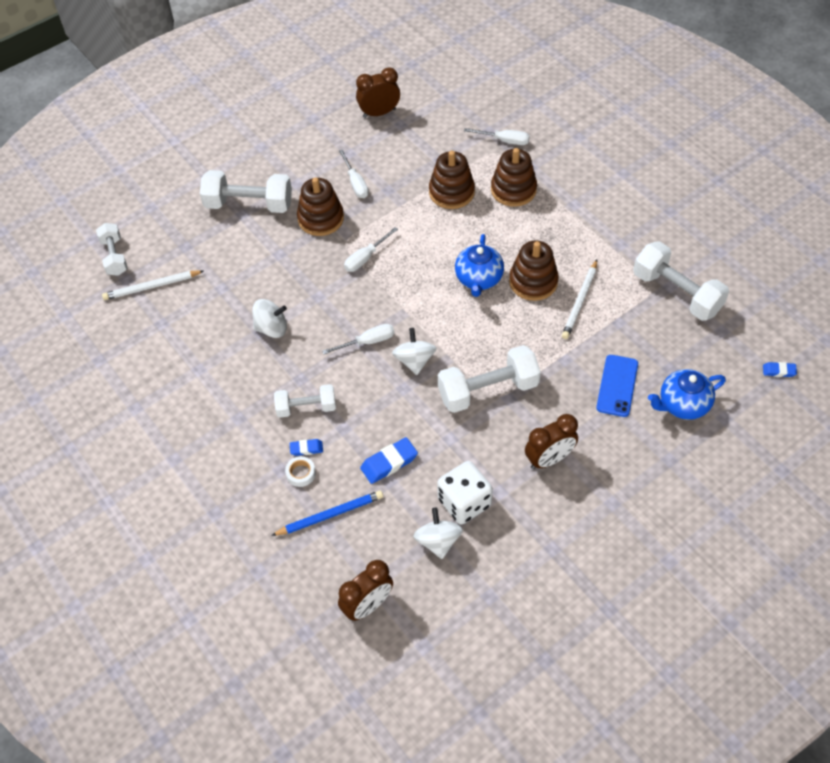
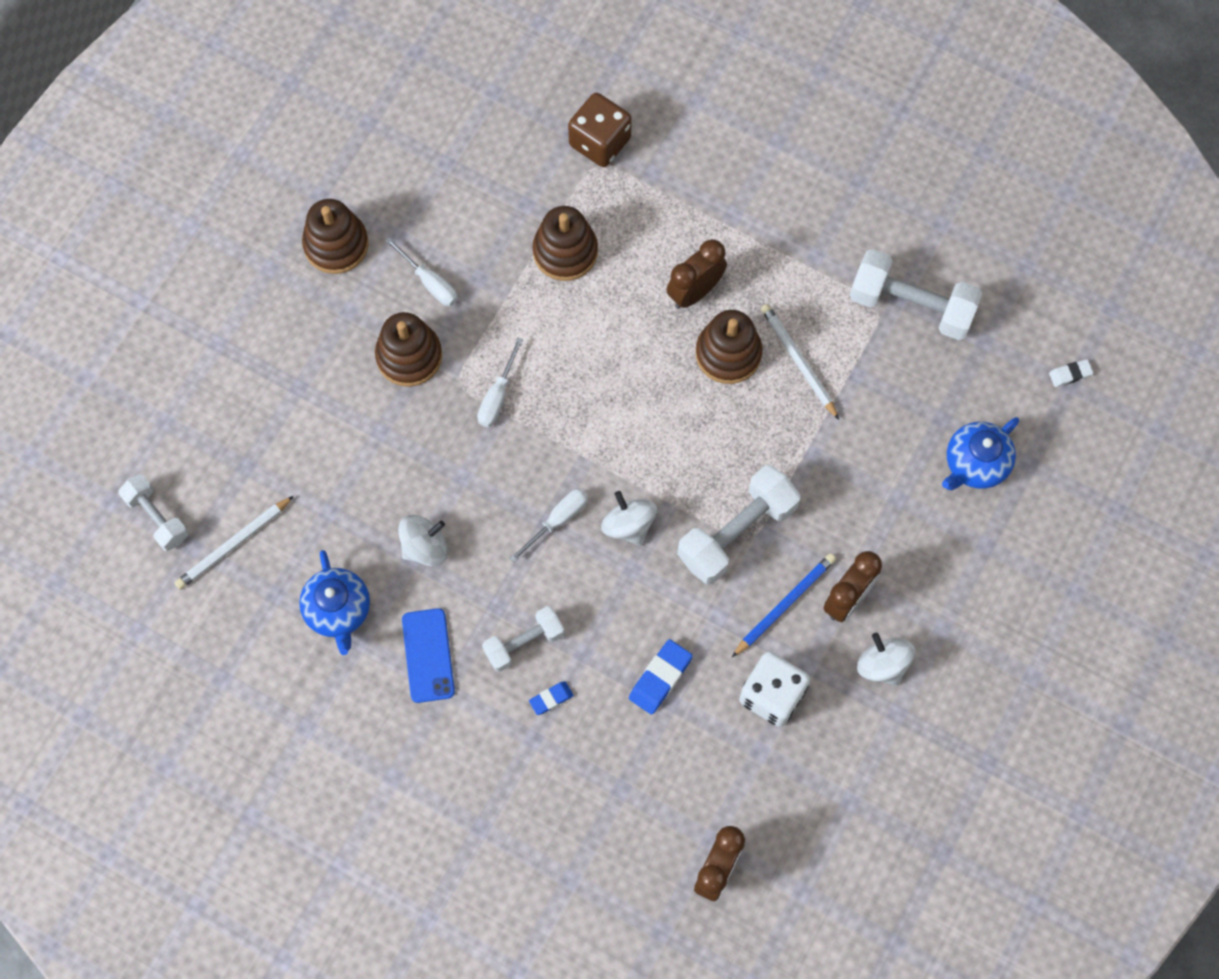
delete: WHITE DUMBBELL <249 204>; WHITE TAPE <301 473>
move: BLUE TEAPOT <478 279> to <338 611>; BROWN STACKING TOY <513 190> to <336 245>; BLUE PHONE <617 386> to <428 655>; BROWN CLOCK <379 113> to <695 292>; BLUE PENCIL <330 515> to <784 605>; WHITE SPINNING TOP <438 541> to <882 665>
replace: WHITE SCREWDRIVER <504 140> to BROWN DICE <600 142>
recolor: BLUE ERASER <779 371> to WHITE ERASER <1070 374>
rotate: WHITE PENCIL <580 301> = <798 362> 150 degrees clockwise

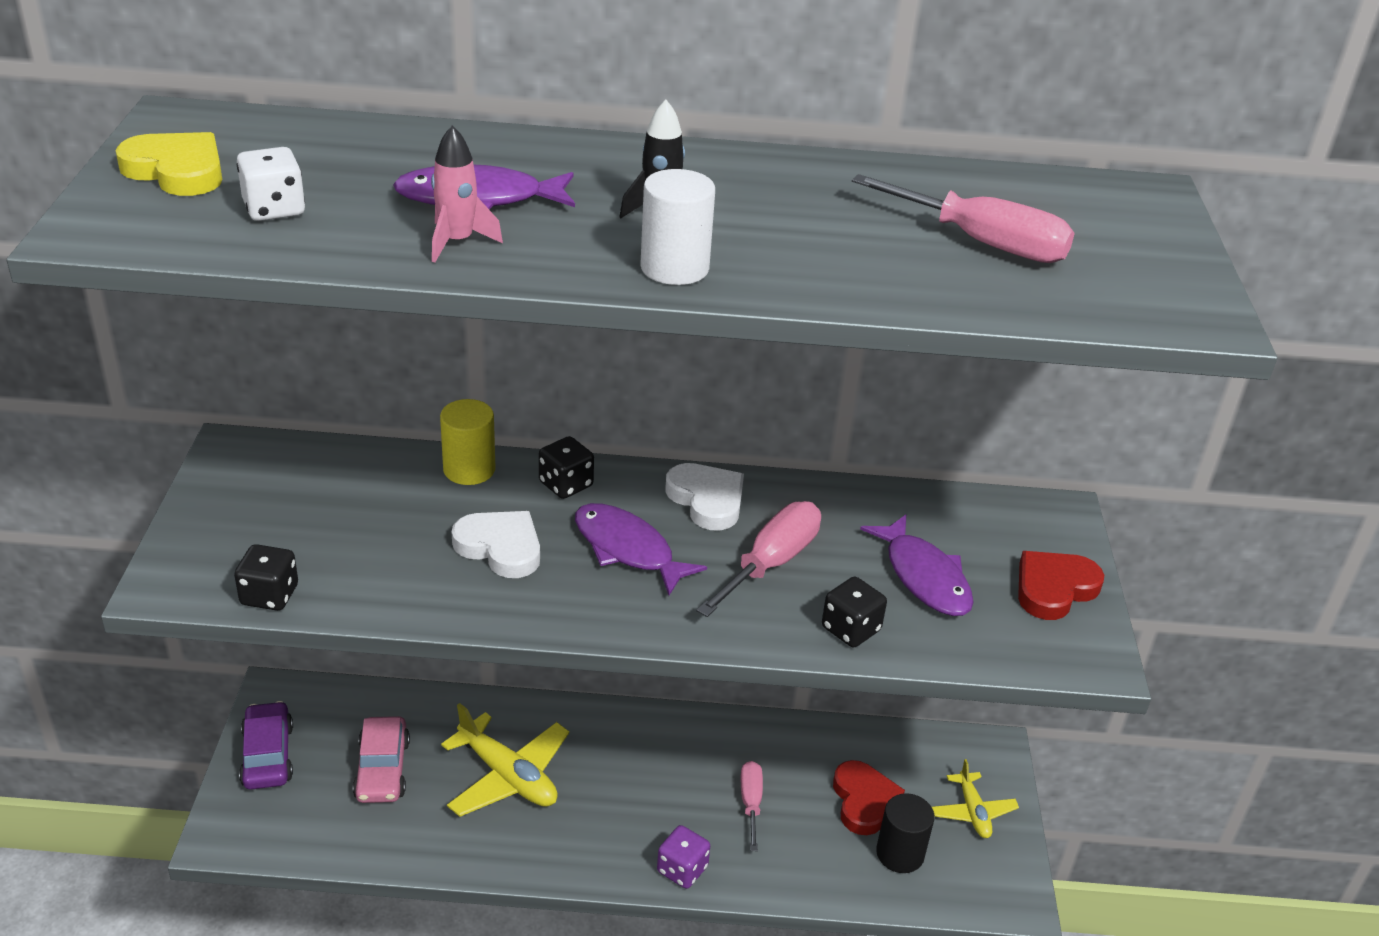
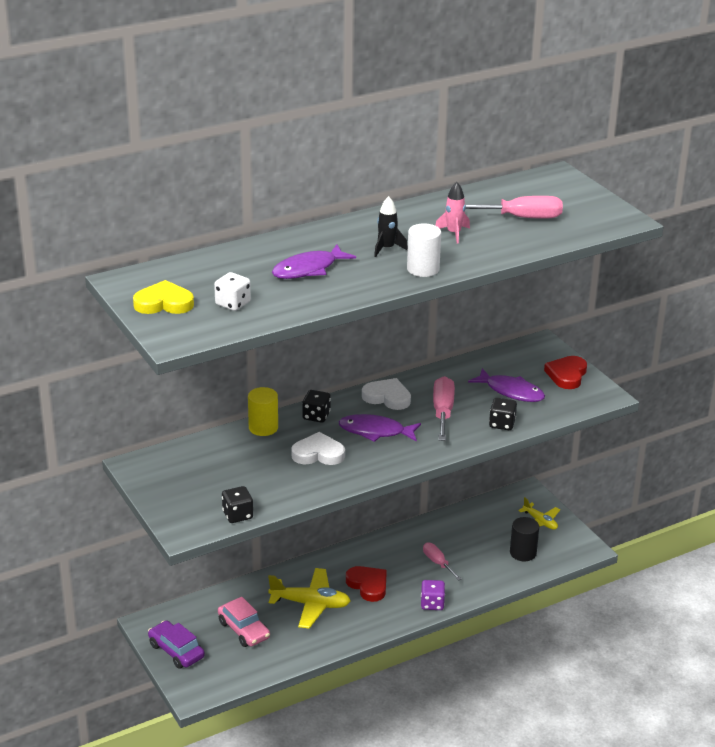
move: RED HEART <864 801> to <368 585>; PINK ROCKET <457 242> to <453 233>

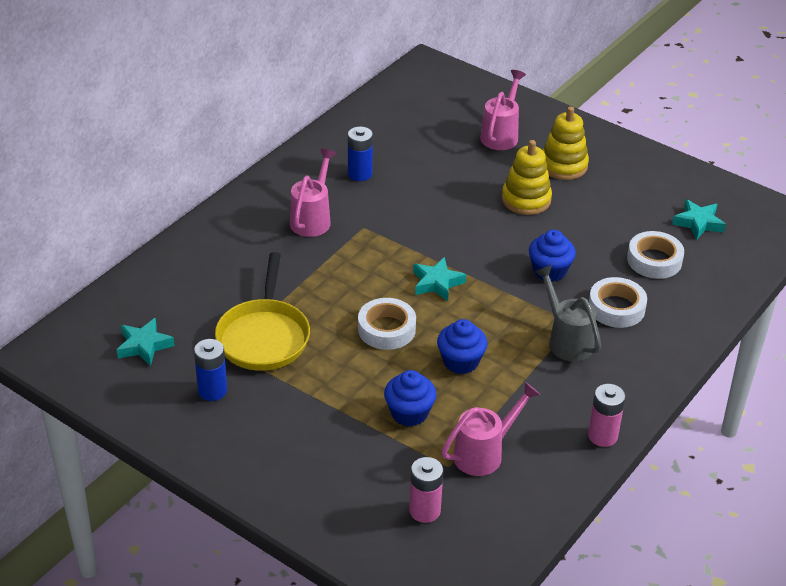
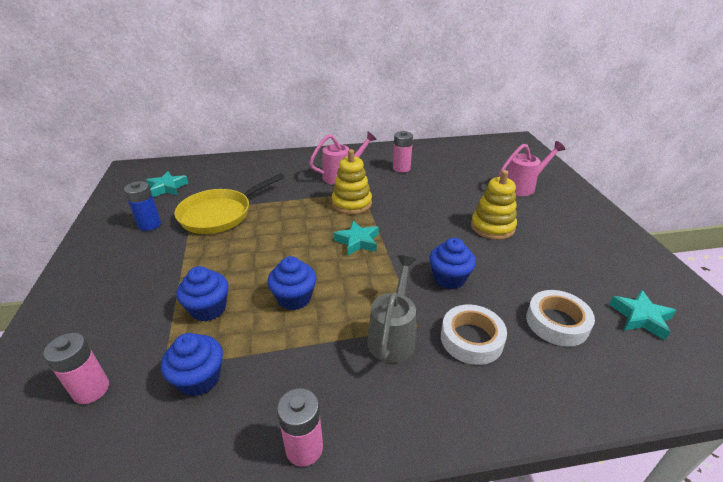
delete: WHITE TAPE <386 329>
move: YELLOW STACKING TOY <563 165> to <351 203>
replace: PINK WATERING CAN <484 453> to BLUE CUPCAKE <199 379>
recolor: BLUE BATTERY <360 174> to PINK BATTERY <401 168>

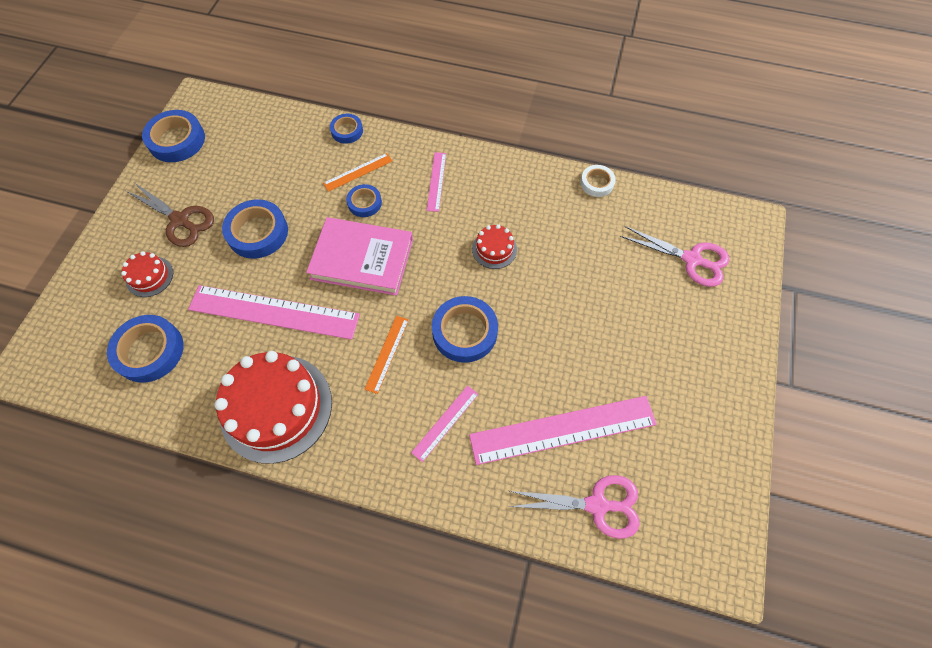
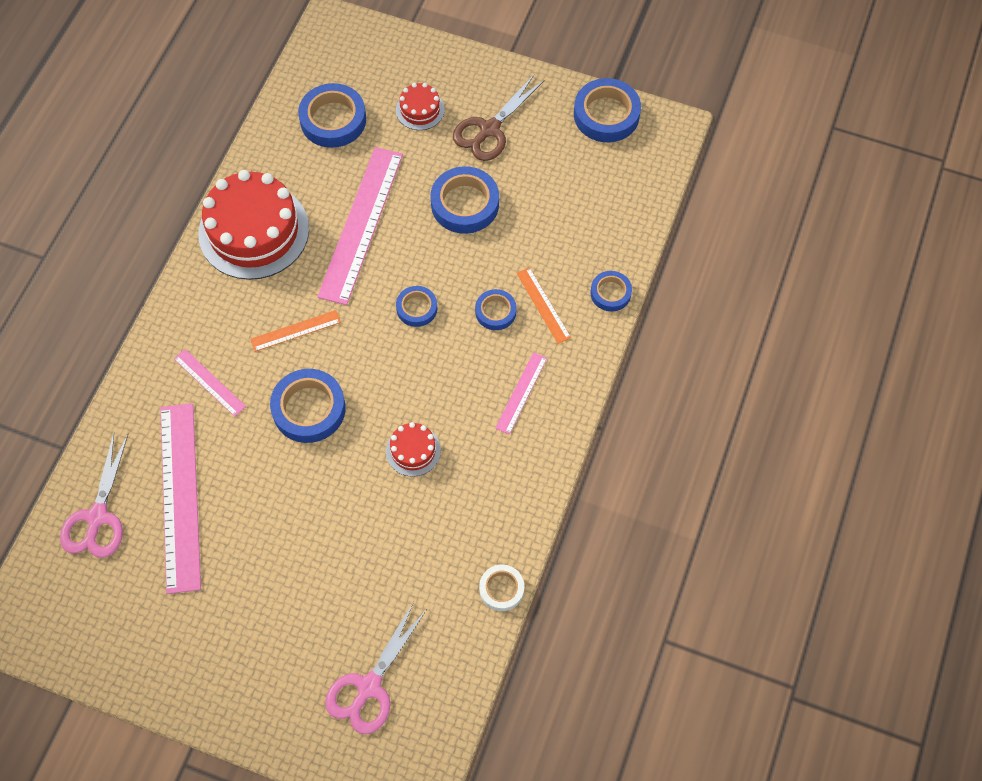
replace: PINK BOOK <362 259> to BLUE TAPE <416 308>
rotate: ORANGE RULER <387 353> = <295 331> 45 degrees counterclockwise; PINK RULER <436 181> = <521 393> 75 degrees counterclockwise

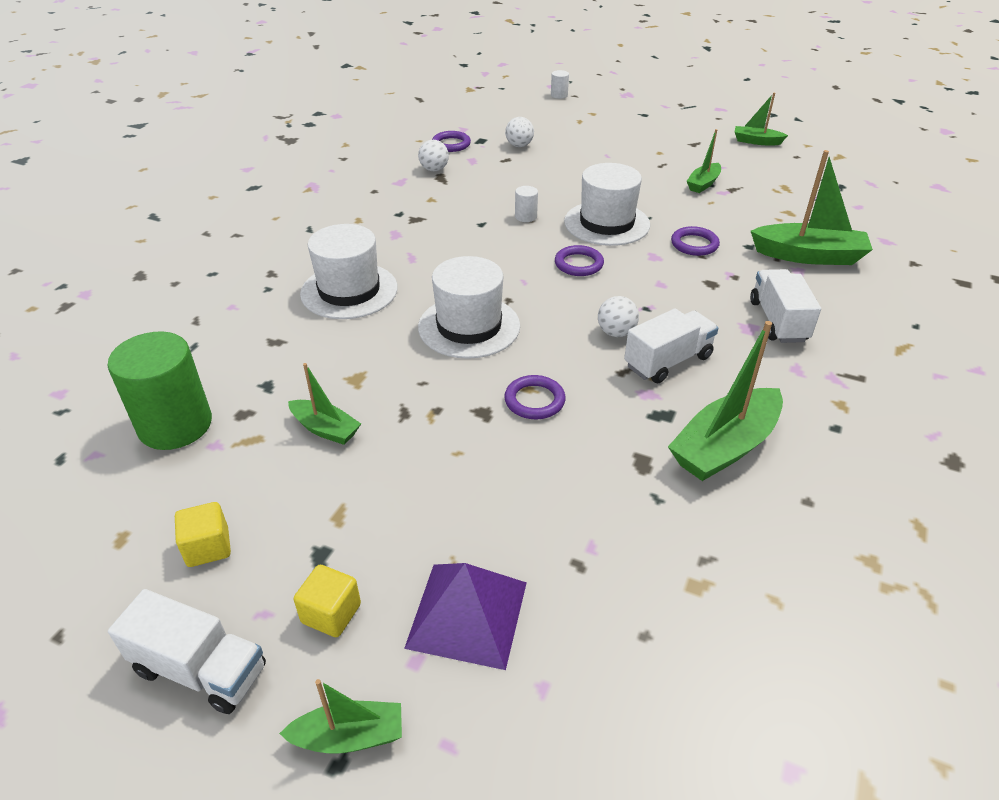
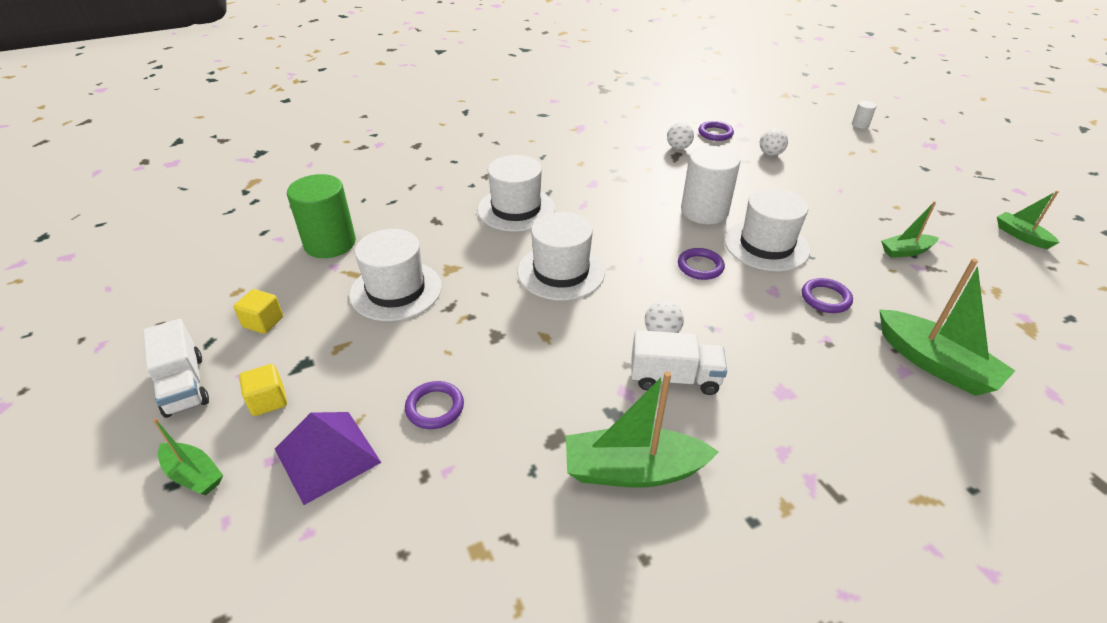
delete: WHITE TRUCK <778 321>
move: PURPLE RING <534 400> to <435 407>
replace: GREEN BOAT <325 429> to WHITE HAT <396 290>
resize: WHITE CYLINDER <526 217> = <704 211> x2.30

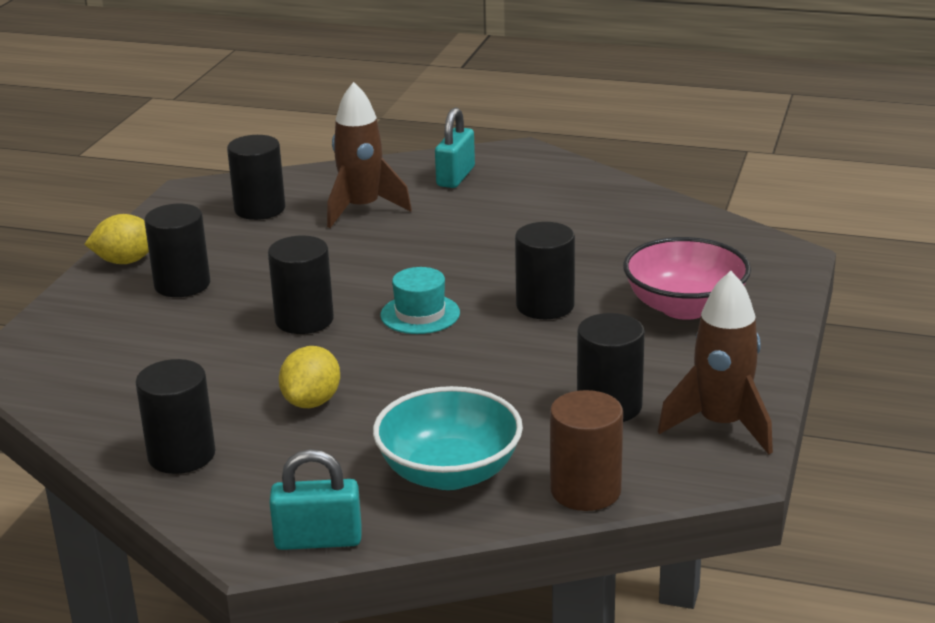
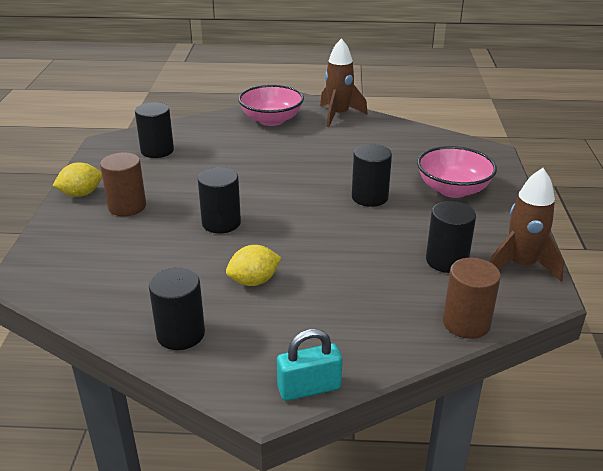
delete: TURQUOISE BOWL <449 472>; TURQUOISE HAT <420 314>
move: BROWN ROCKET <362 209> to <338 115>
replace: TURQUOISE PADLOCK <455 177> to PINK BOWL <271 120>
recolor: BLACK CYLINDER <182 284> to BROWN CYLINDER <127 206>
rotate: YELLOW LEMON <312 402> = <254 281> 60 degrees clockwise

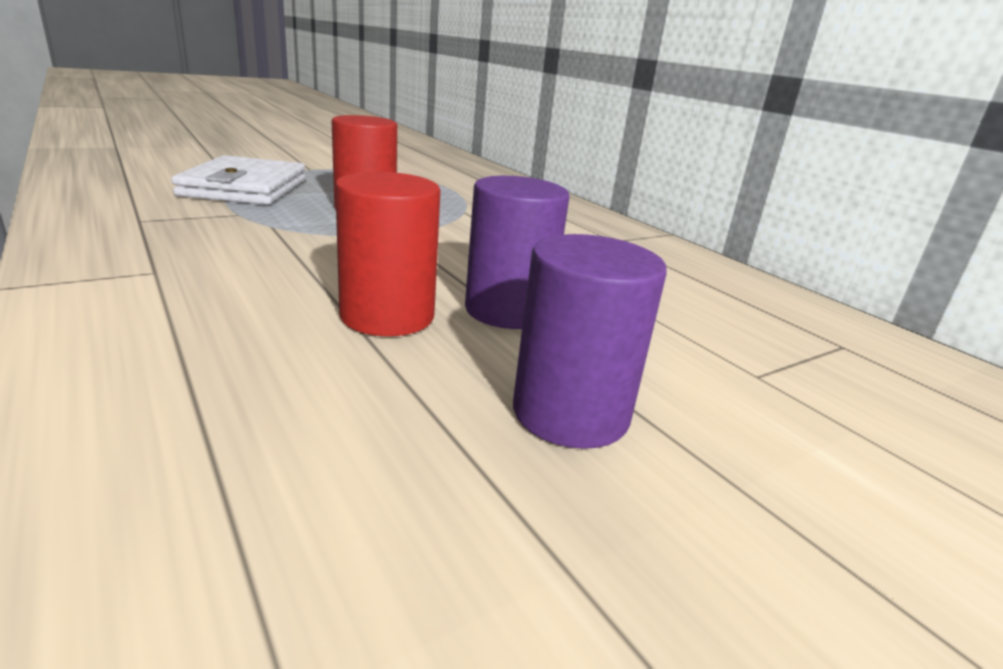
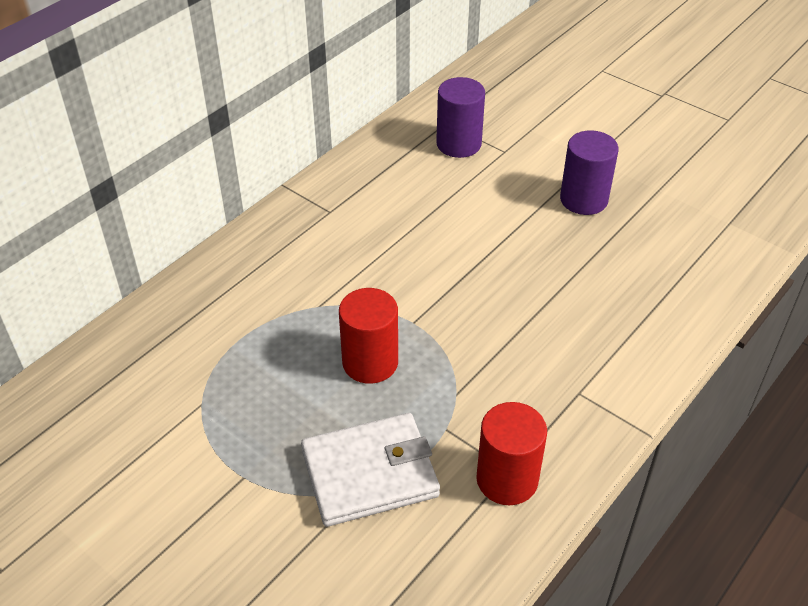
move: PURPLE CYLINDER <508 310> to <458 144>; RED CYLINDER <387 316> to <507 479>

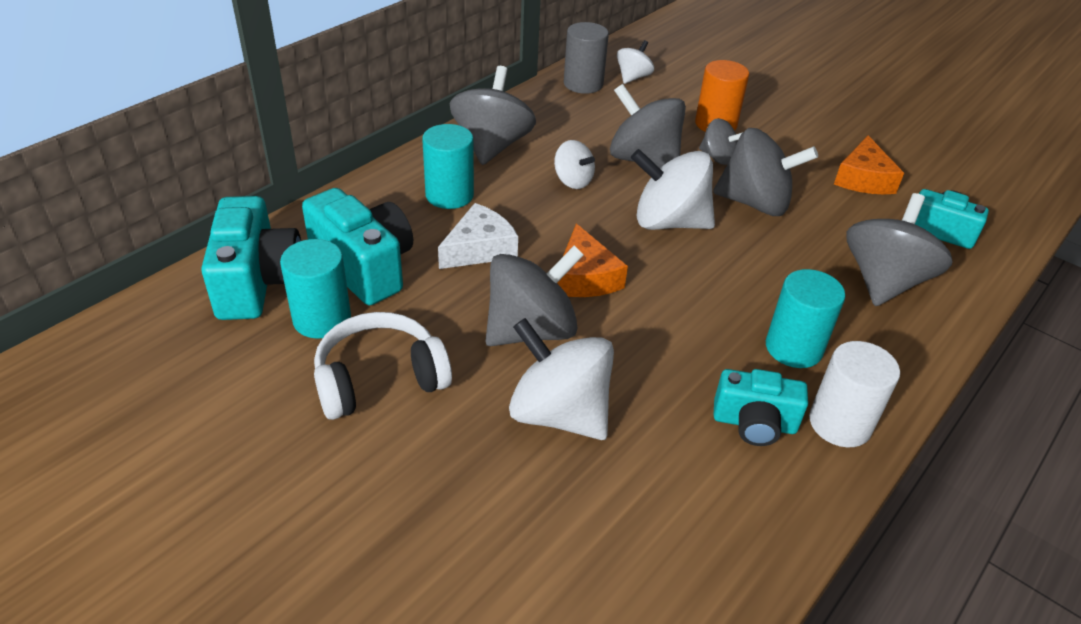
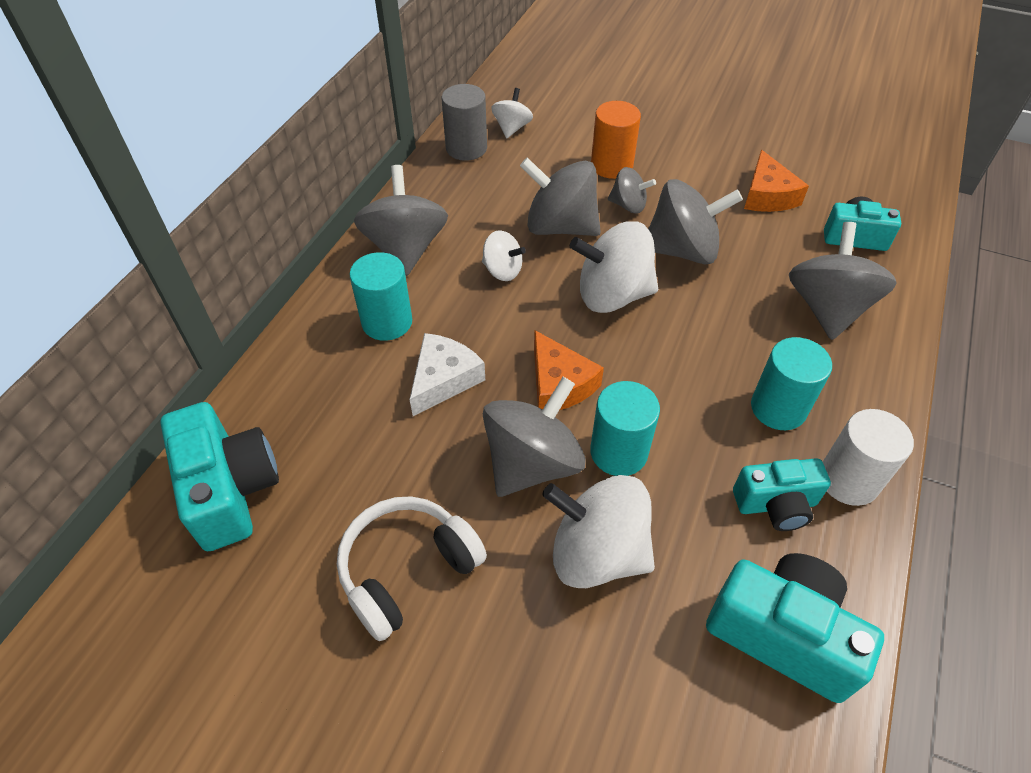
move: TURQUOISE CYLINDER <322 319> to <619 452>; TURQUOISE CAMERA <364 267> to <782 634>

